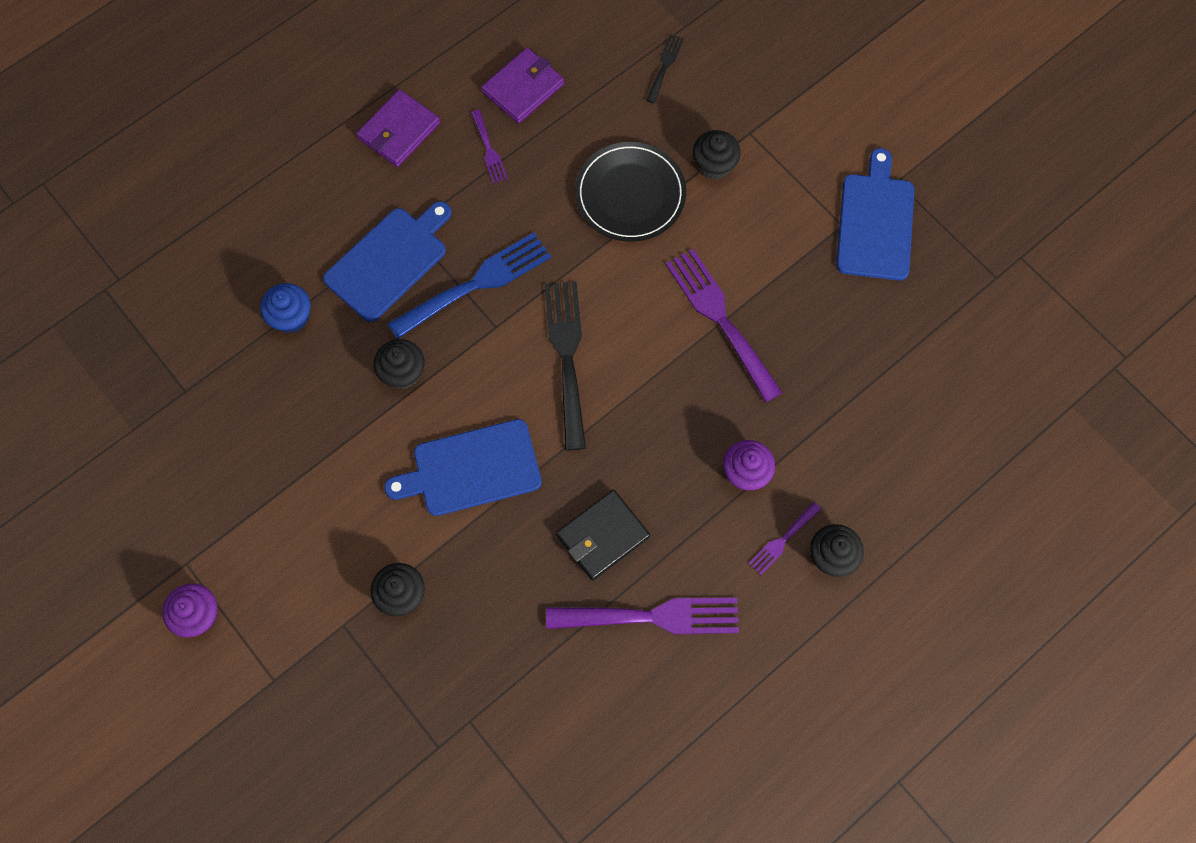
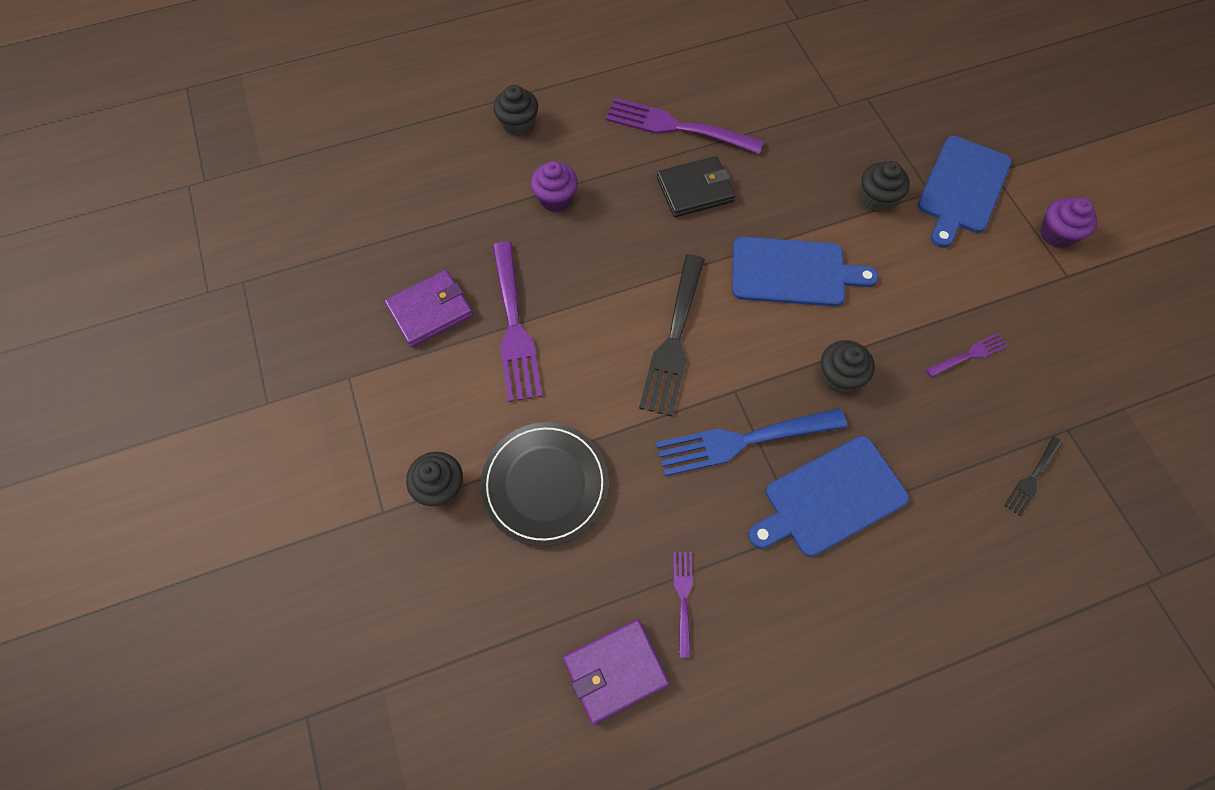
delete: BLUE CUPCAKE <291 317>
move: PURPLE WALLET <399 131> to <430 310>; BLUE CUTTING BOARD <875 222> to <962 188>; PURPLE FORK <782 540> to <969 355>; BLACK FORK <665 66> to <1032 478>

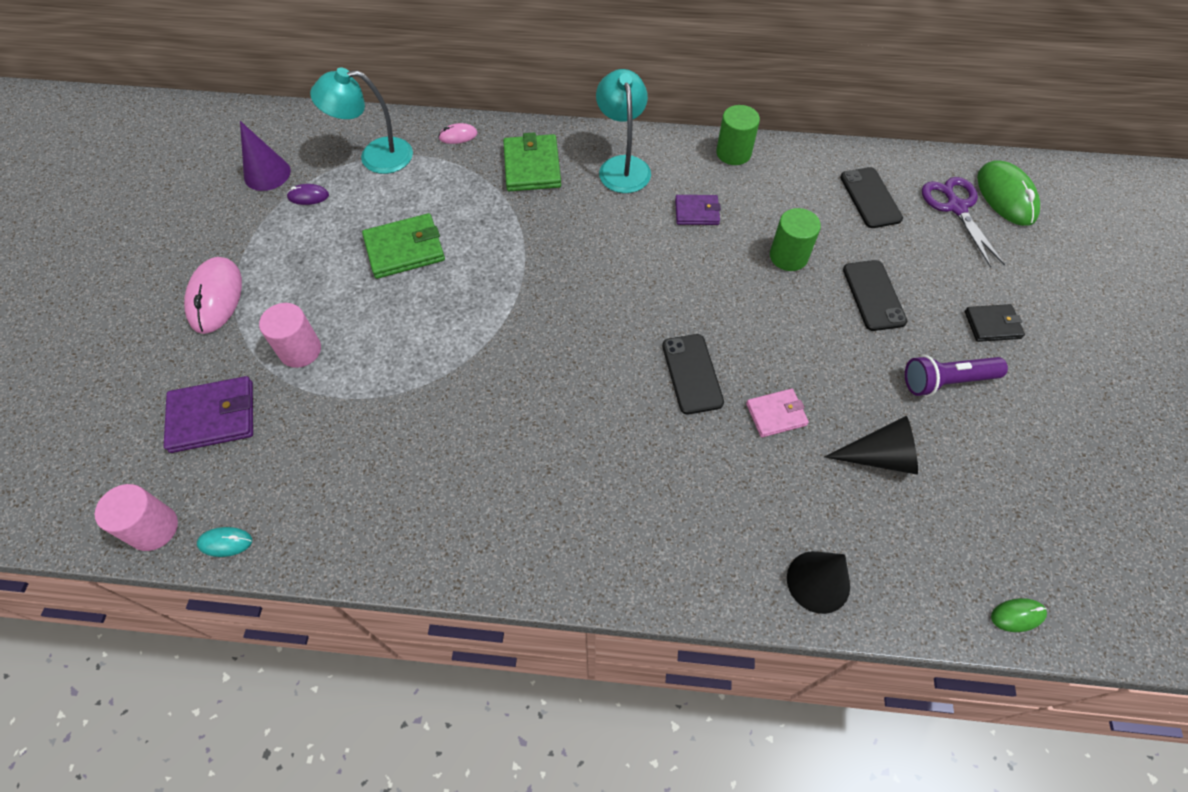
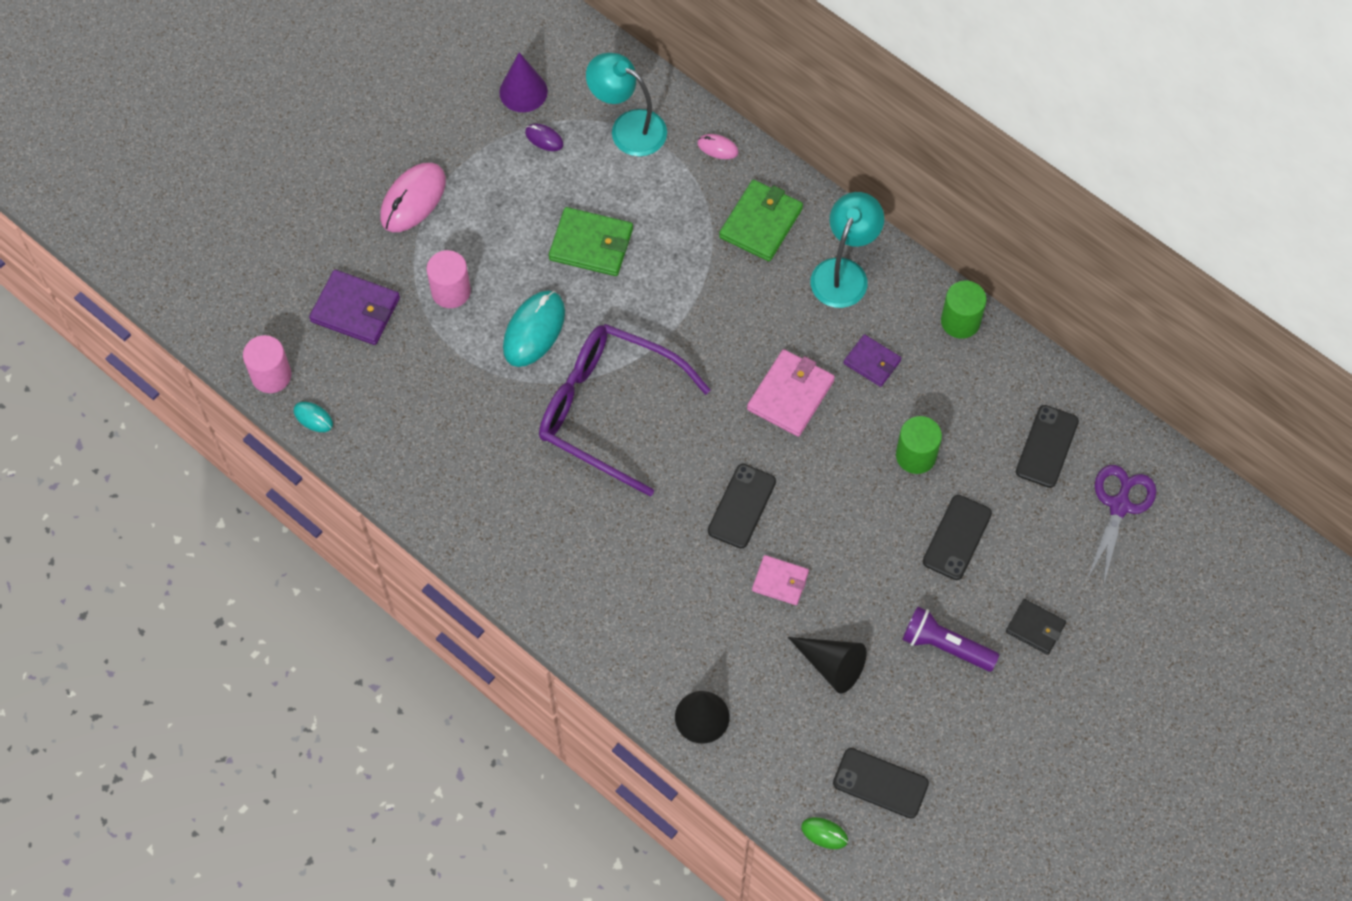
delete: GREEN MOUSE <1006 196>
insert: TURQUOISE MOUSE <534 330>; PURPLE GLASSES <607 410>; PINK WALLET <790 395>; BLACK PHONE <880 783>

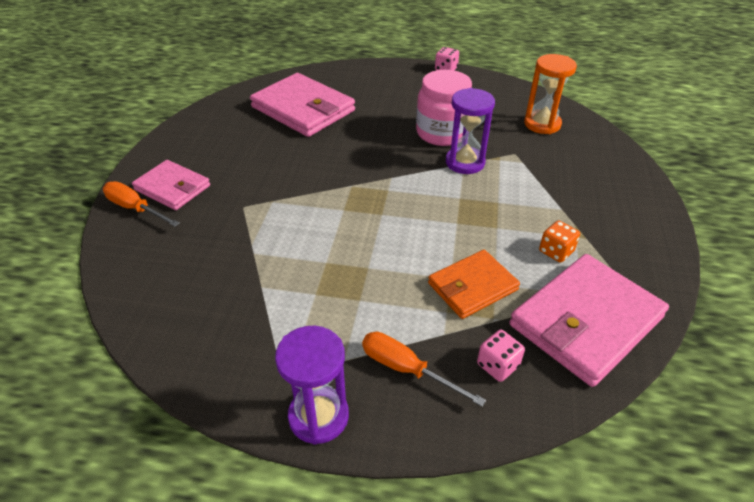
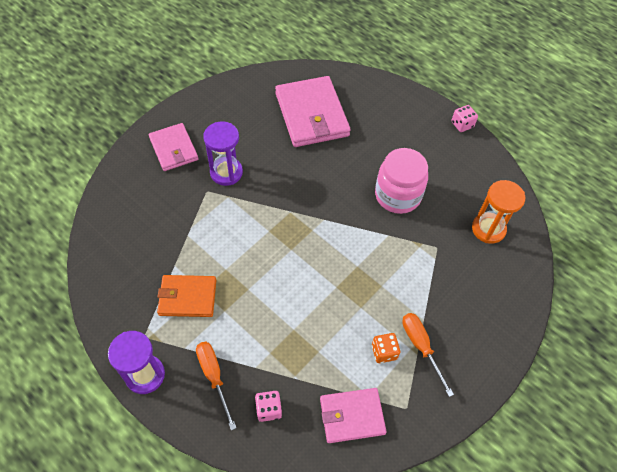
move: ORANGE WALLET <472 286> to <187 297>; PURPLE HOURGLASS <465 162> to <226 172>; ORANGE SCREWDRIVER <135 208> to <421 347>
resize: PINK WALLET <585 321> = <352 416> x0.61

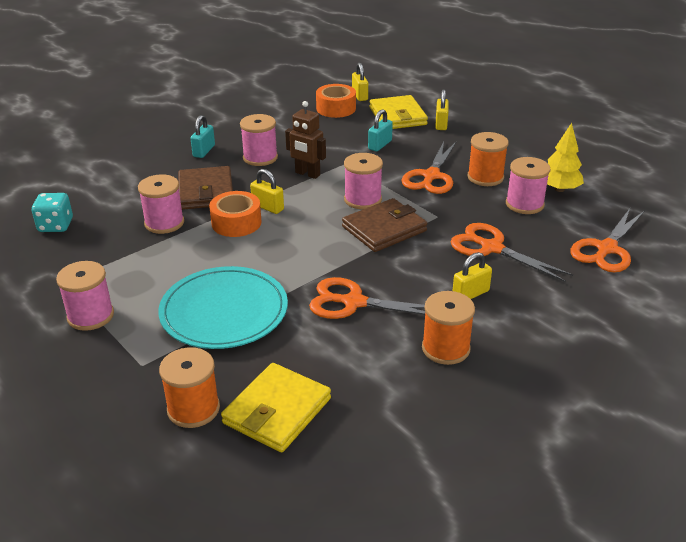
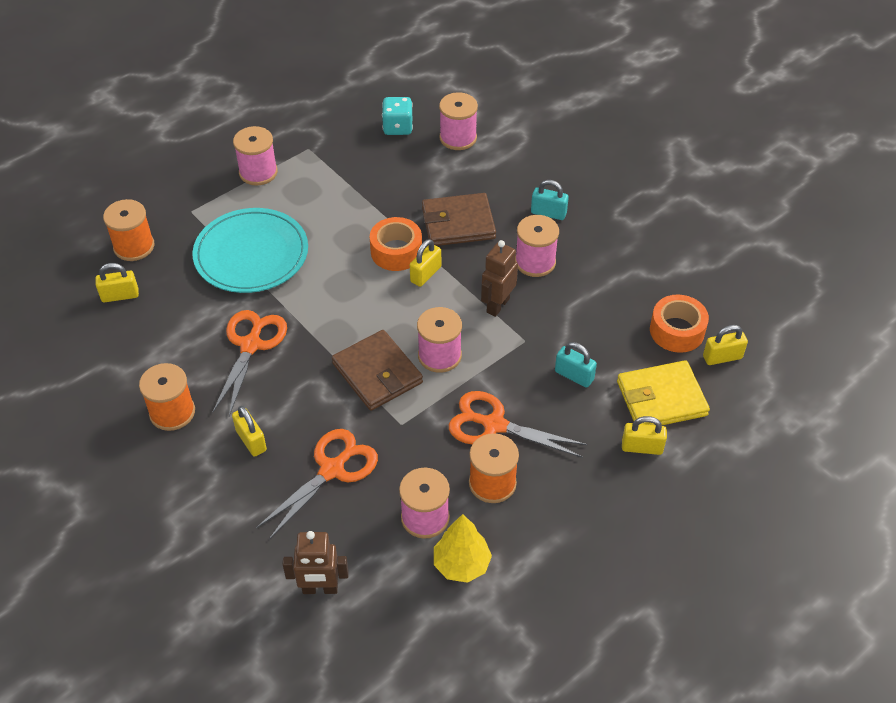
move: PINK SPOOL <164 223> to <458 138>
replace: YELLOW WALLET <277 411> to YELLOW PADLOCK <120 296>; ORANGE SCISSORS <606 249> to BROWN ROBOT <320 588>

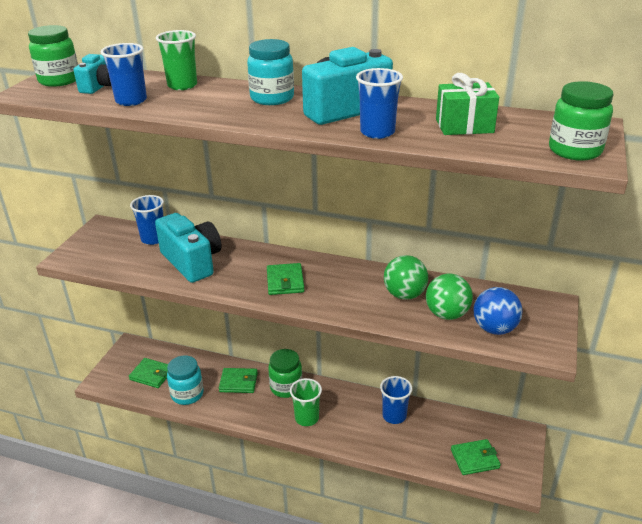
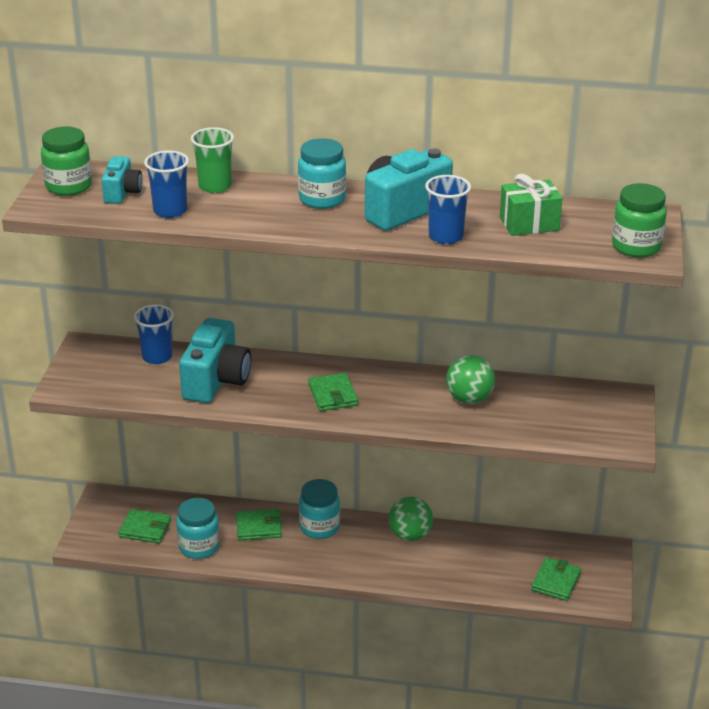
delete: GREEN CUP <306 418>; BLUE CUP <394 416>; BLUE BALL <494 329>
move: GREEN BALL <447 314> to <410 535>
recolor: GREEN JAR <286 387> to TURQUOISE JAR <319 527>
rotate: TURQUOISE CAMERA <192 262> = <216 381> 60 degrees clockwise; GREEN WALLET <475 459> = <556 581> 45 degrees counterclockwise

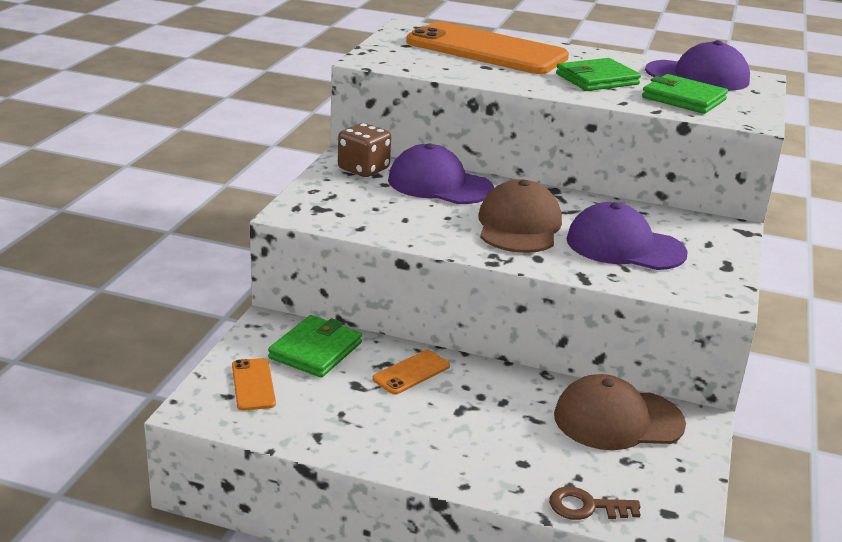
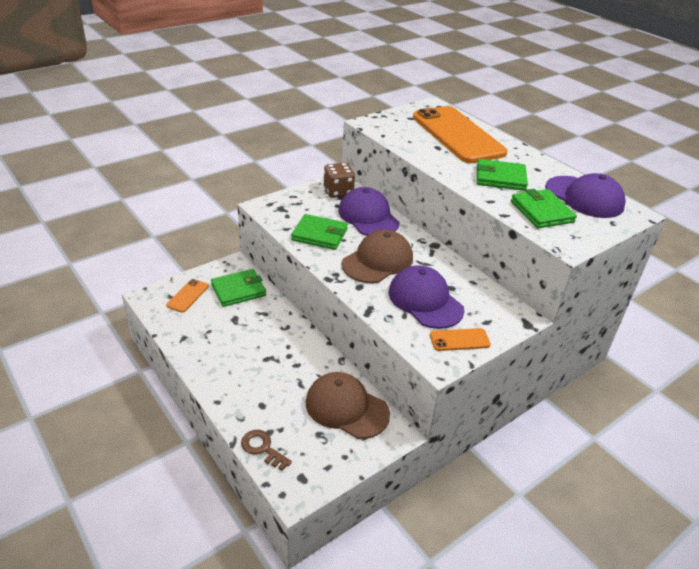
insert: GREEN WALLET <319 235>
move: ORANGE PHONE <411 372> to <459 340>

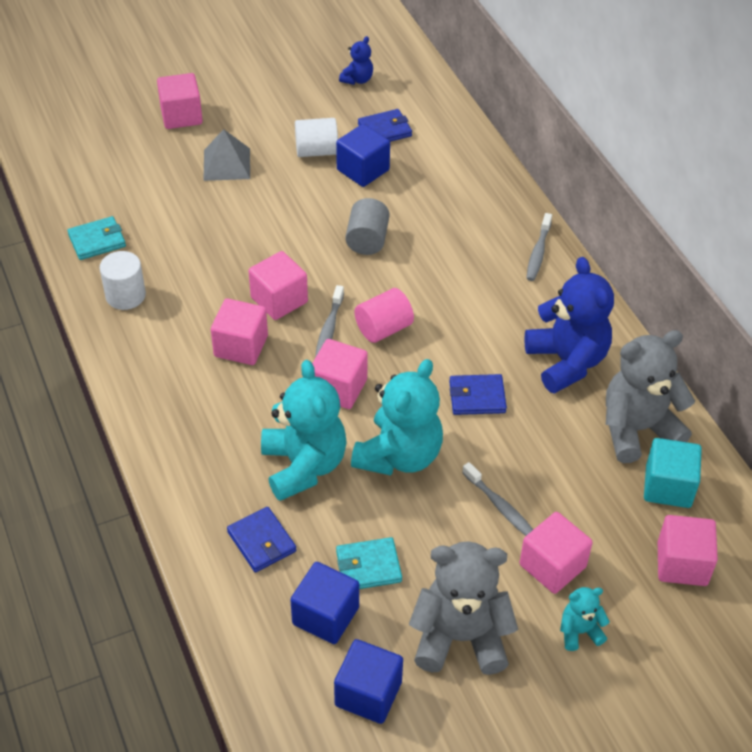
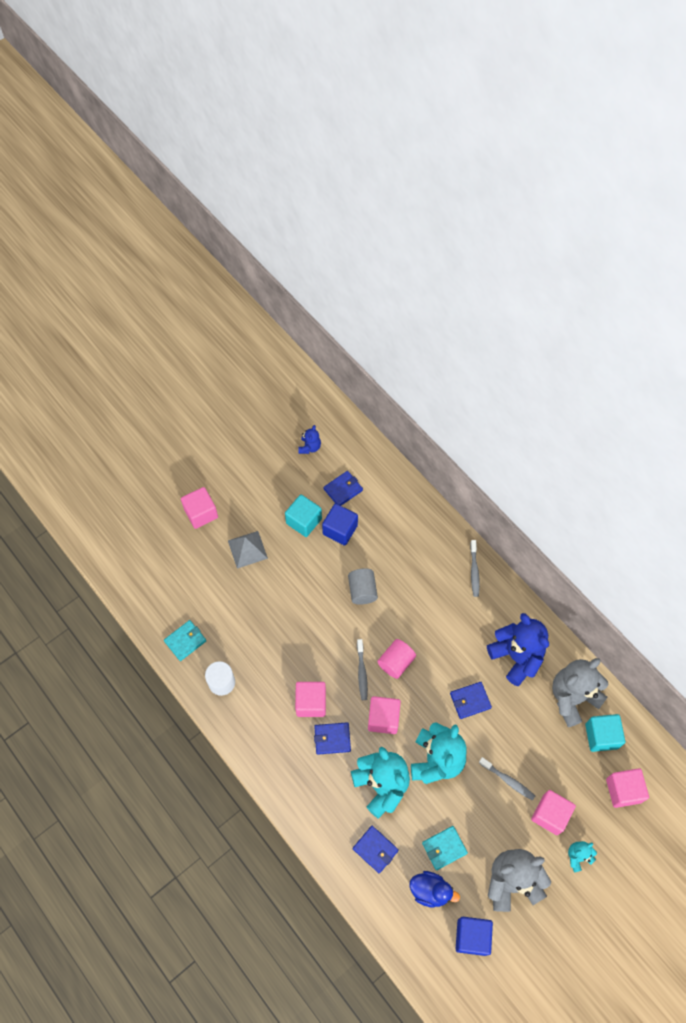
delete: PINK CUBE <279 300>
insert: BLUE WALLET <332 739>
replace: WHITE CYLINDER <316 151> to TURQUOISE CUBE <304 521>; BLUE CUBE <325 616> to BLUE DUCK <430 891>

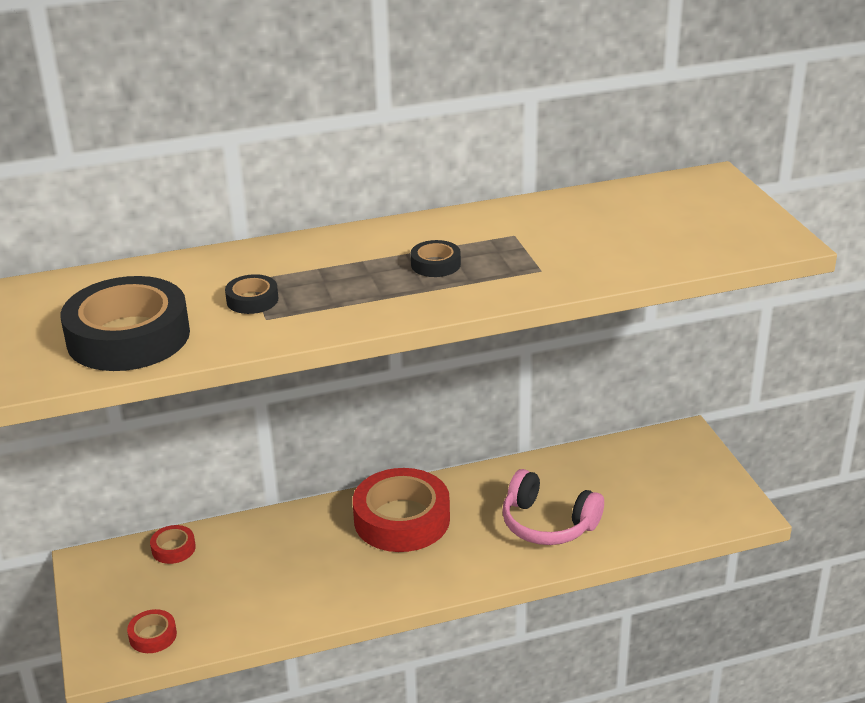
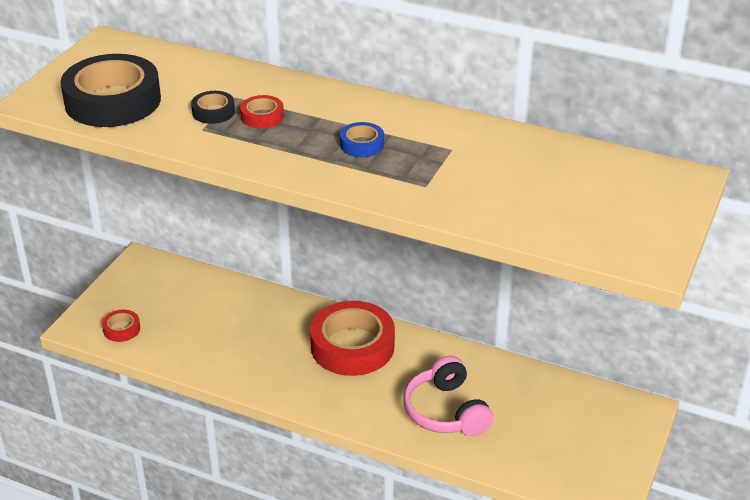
move: RED TAPE <173 548> to <262 116>
recolor: BLACK TAPE <435 264> to BLUE TAPE <362 144>

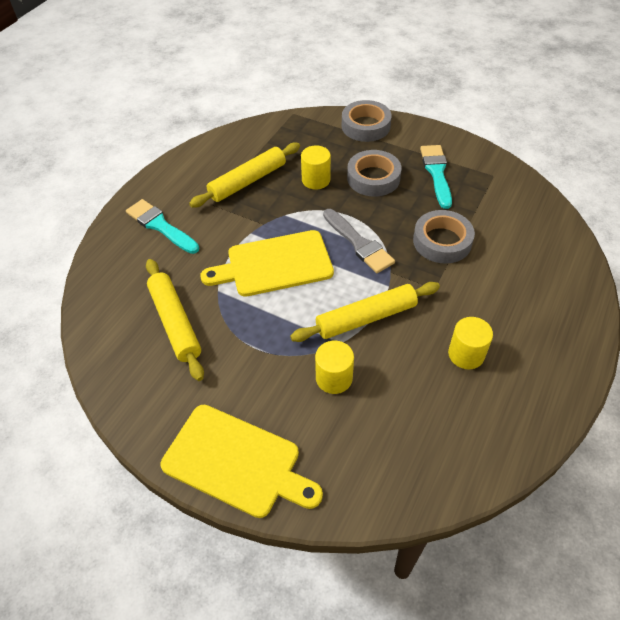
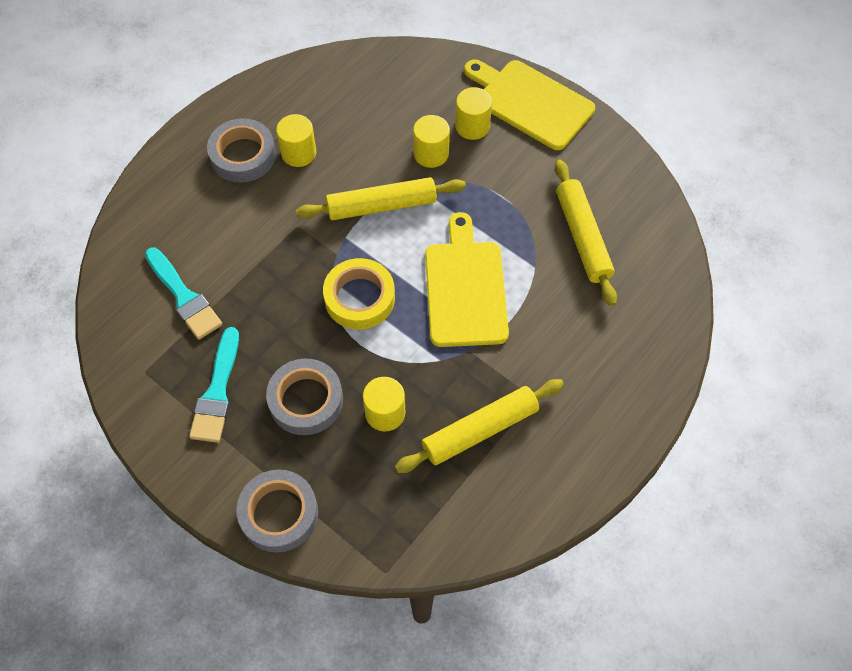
insert: YELLOW CYLINDER <472 126>
move: TURQUOISE BRUSH <160 226> to <184 297>; GREY TAPE <442 241> to <243 155>
replace: GREY BRUSH <359 243> to YELLOW TAPE <359 298>
rotate: YELLOW CUTTING BOARD <275 264> = <465 288> 90 degrees counterclockwise

